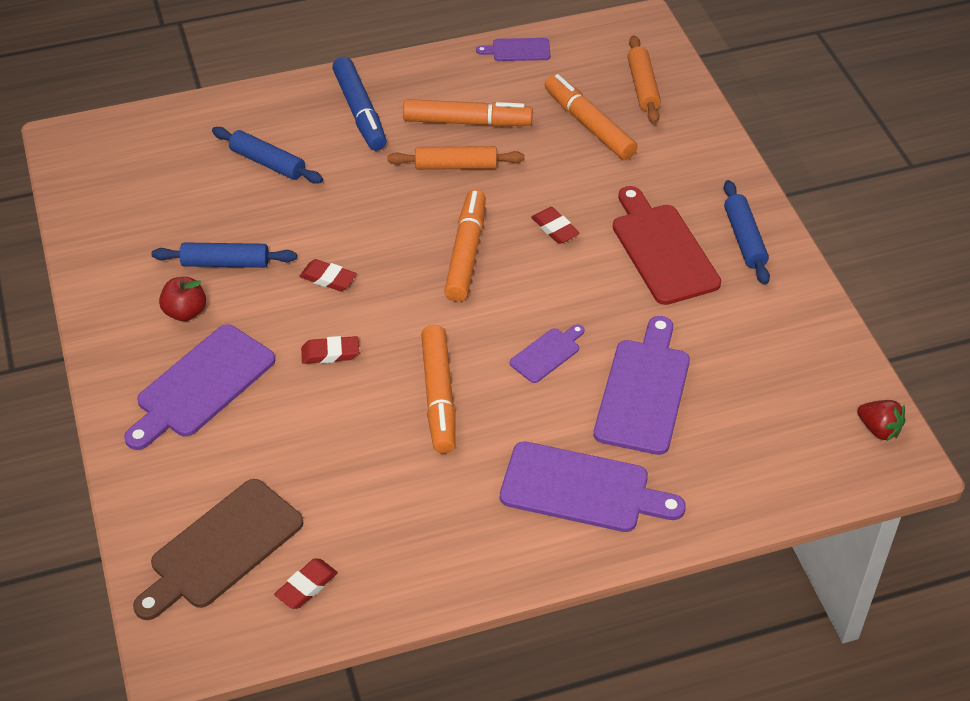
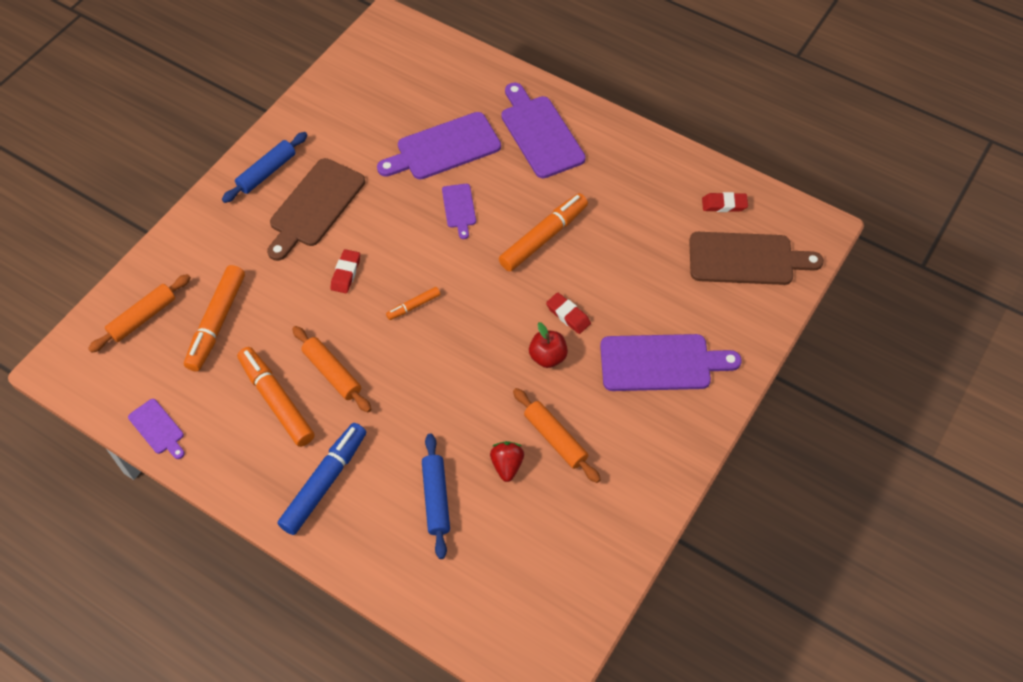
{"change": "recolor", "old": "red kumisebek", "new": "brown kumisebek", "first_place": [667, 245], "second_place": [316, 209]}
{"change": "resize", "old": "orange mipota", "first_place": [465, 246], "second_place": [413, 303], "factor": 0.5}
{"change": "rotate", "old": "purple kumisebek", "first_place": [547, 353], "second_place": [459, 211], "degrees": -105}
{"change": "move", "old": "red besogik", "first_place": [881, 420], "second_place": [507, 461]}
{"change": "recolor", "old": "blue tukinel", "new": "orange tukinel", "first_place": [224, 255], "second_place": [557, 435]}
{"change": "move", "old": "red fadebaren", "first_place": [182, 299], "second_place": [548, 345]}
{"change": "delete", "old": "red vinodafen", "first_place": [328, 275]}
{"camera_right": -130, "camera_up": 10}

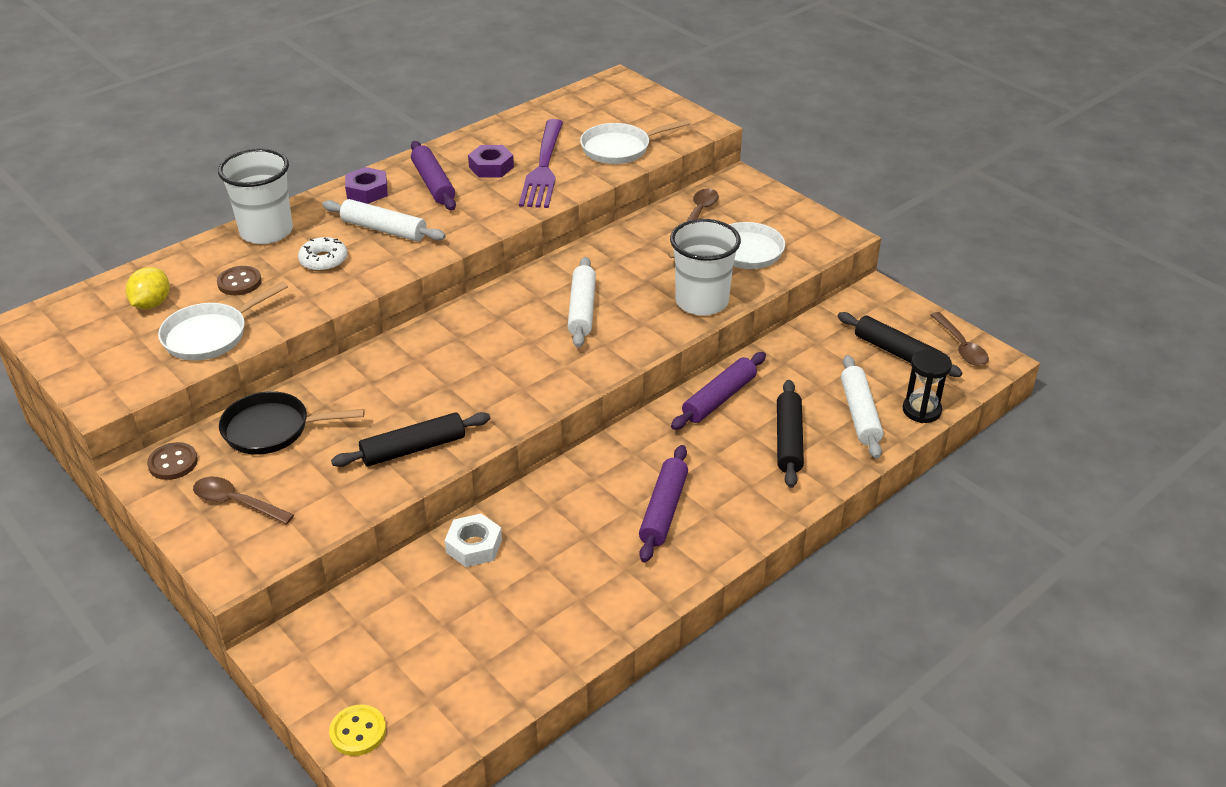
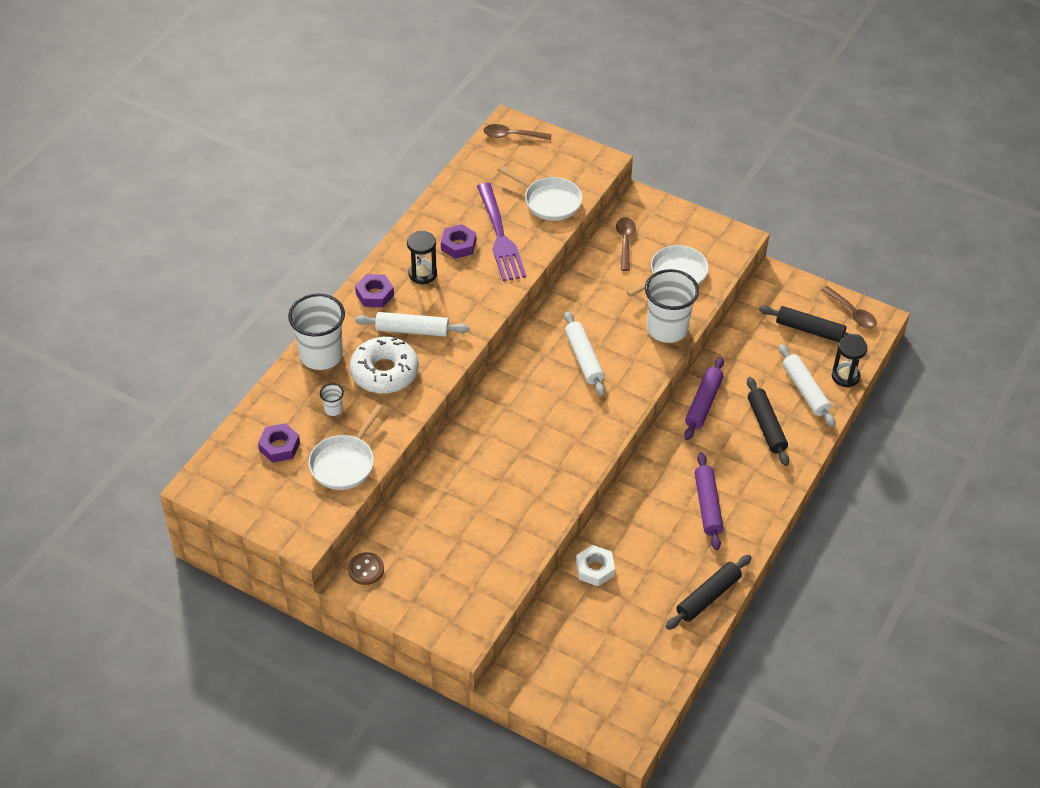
{"change": "replace", "old": "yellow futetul", "new": "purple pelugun", "first_place": [148, 288], "second_place": [279, 443]}
{"change": "replace", "old": "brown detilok", "new": "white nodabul", "first_place": [239, 280], "second_place": [332, 400]}
{"change": "resize", "old": "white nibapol", "first_place": [323, 254], "second_place": [384, 365], "factor": 1.76}
{"change": "replace", "old": "purple tukinel", "new": "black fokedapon", "first_place": [433, 175], "second_place": [422, 257]}
{"change": "move", "old": "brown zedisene", "first_place": [243, 500], "second_place": [517, 132]}
{"change": "rotate", "old": "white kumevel", "first_place": [635, 141], "second_place": [539, 193], "degrees": -105}
{"change": "move", "old": "black tukinel", "first_place": [411, 439], "second_place": [709, 592]}
{"change": "delete", "old": "black kumevel", "first_place": [292, 423]}
{"change": "delete", "old": "yellow detilok", "first_place": [357, 730]}
{"camera_right": -20, "camera_up": 10}

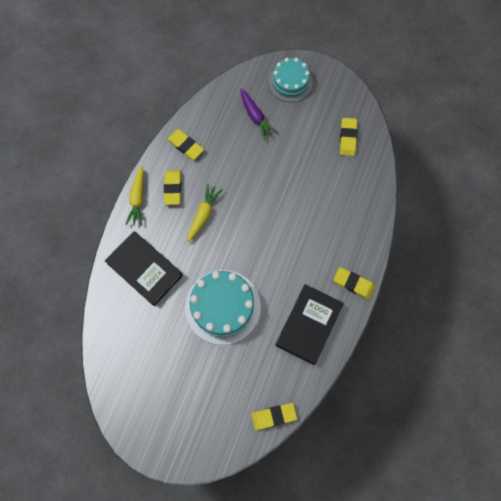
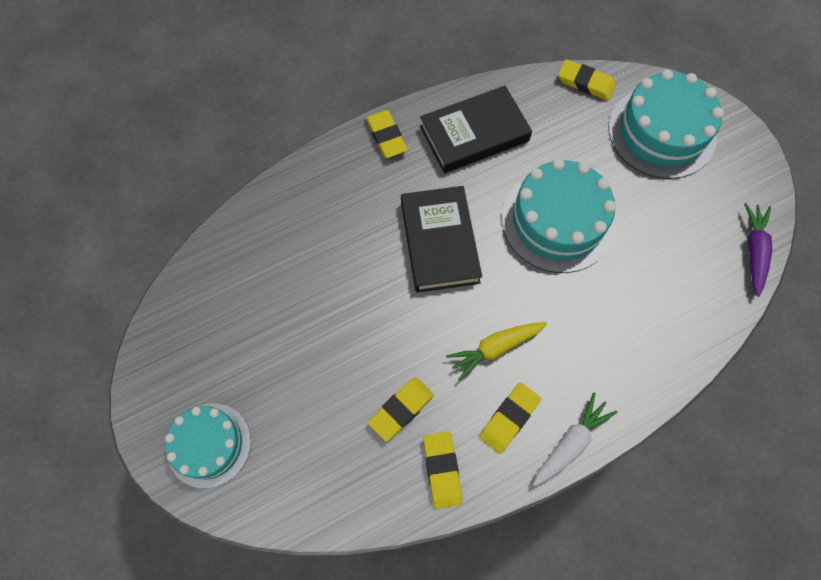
{"change": "move", "old": "yellow vinodafen", "first_place": [348, 137], "second_place": [401, 409]}
{"change": "move", "old": "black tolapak", "first_place": [144, 268], "second_place": [441, 239]}
{"change": "recolor", "old": "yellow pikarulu", "new": "white pikarulu", "first_place": [134, 196], "second_place": [575, 439]}
{"change": "insert", "new": "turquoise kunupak", "second_place": [666, 124]}
{"change": "move", "old": "purple pikarulu", "first_place": [259, 114], "second_place": [758, 250]}
{"camera_right": -140, "camera_up": -5}

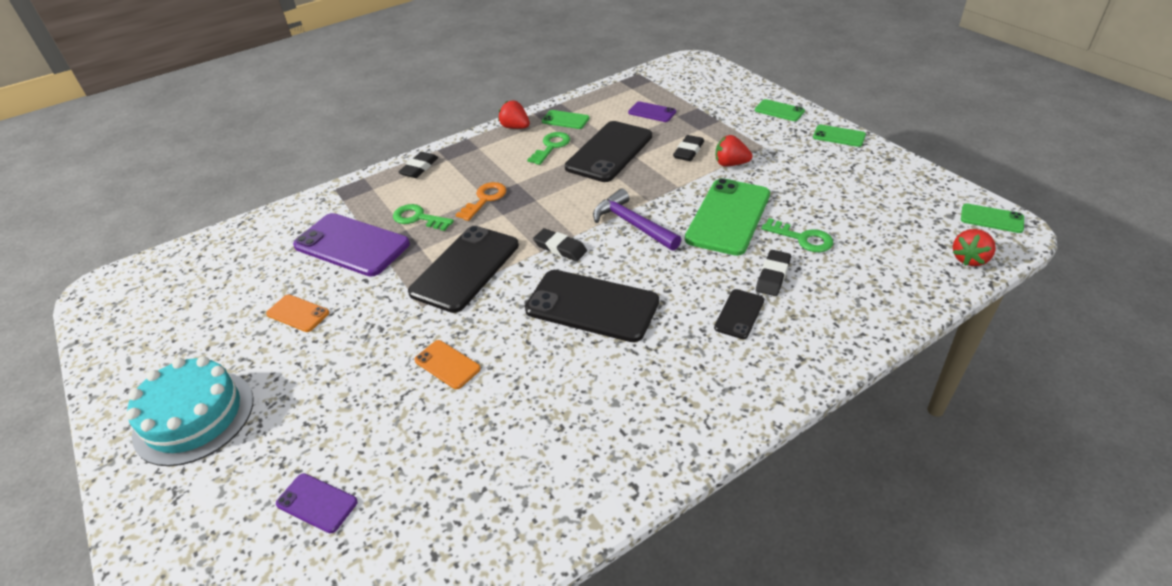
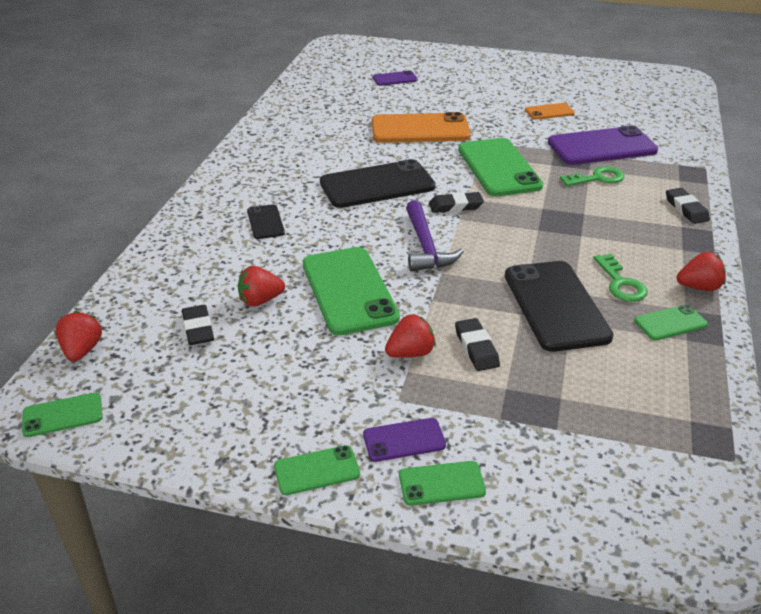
{"change": "move", "old": "black vinodafen", "first_place": [773, 273], "second_place": [198, 325]}
{"change": "replace", "old": "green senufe", "new": "red besogik", "first_place": [797, 235], "second_place": [261, 286]}
{"change": "move", "old": "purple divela", "first_place": [652, 111], "second_place": [404, 440]}
{"change": "resize", "old": "orange divela", "first_place": [447, 364], "second_place": [421, 127], "factor": 2.04}
{"change": "rotate", "old": "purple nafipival", "first_place": [637, 220], "second_place": [435, 236], "degrees": 75}
{"change": "recolor", "old": "black divela", "new": "green divela", "first_place": [463, 269], "second_place": [500, 167]}
{"change": "delete", "old": "turquoise kunupak", "first_place": [190, 411]}
{"change": "delete", "old": "orange senufe", "first_place": [480, 201]}
{"camera_right": 135, "camera_up": -5}

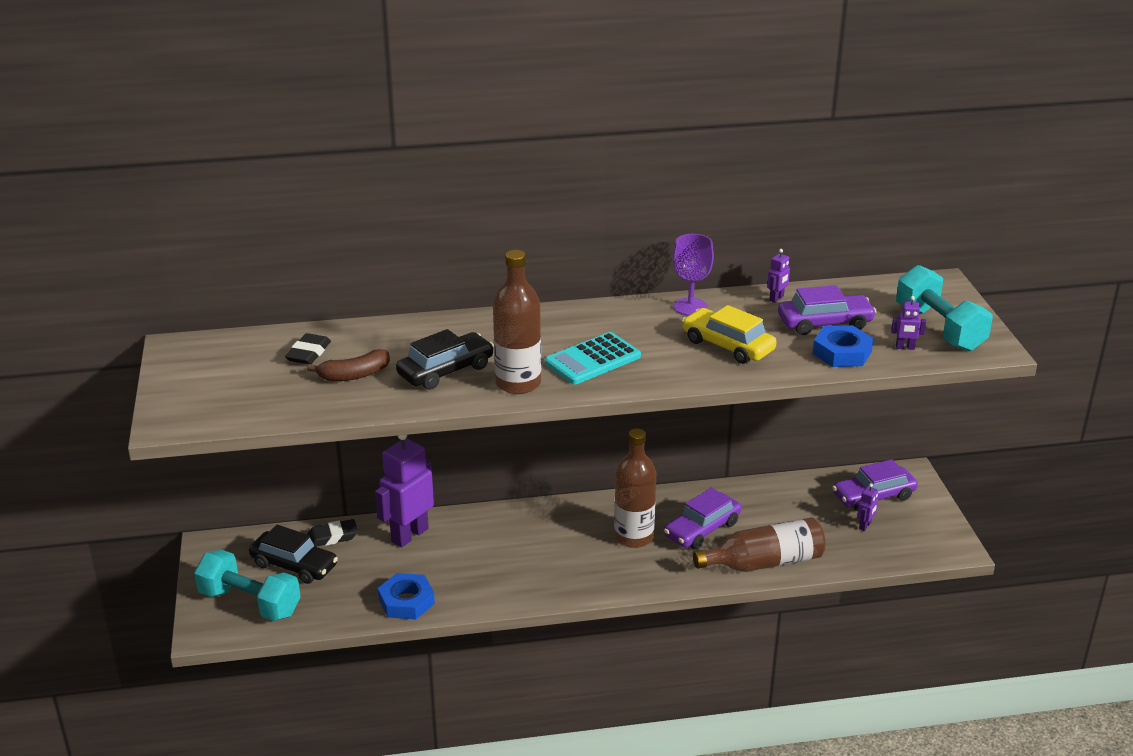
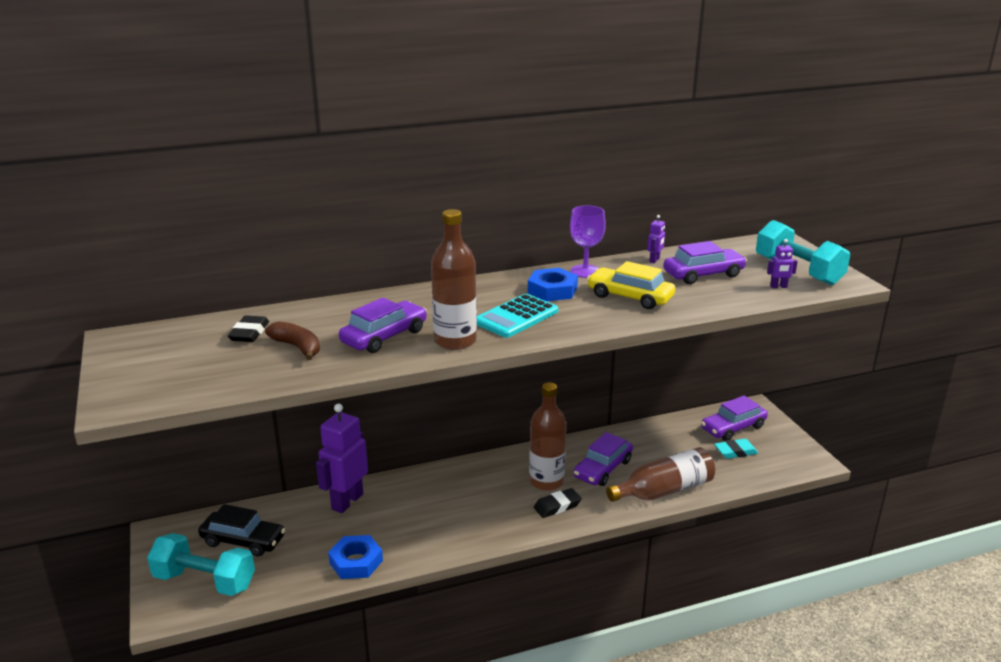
{"change": "rotate", "old": "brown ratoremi", "first_place": [348, 365], "second_place": [292, 340], "degrees": -105}
{"change": "recolor", "old": "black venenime", "new": "purple venenime", "first_place": [445, 359], "second_place": [383, 325]}
{"change": "move", "old": "blue pelugun", "first_place": [843, 346], "second_place": [553, 284]}
{"change": "move", "old": "black vinodafen", "first_place": [332, 533], "second_place": [558, 503]}
{"change": "replace", "old": "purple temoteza", "new": "turquoise vinodafen", "first_place": [867, 507], "second_place": [736, 449]}
{"camera_right": -10, "camera_up": -5}

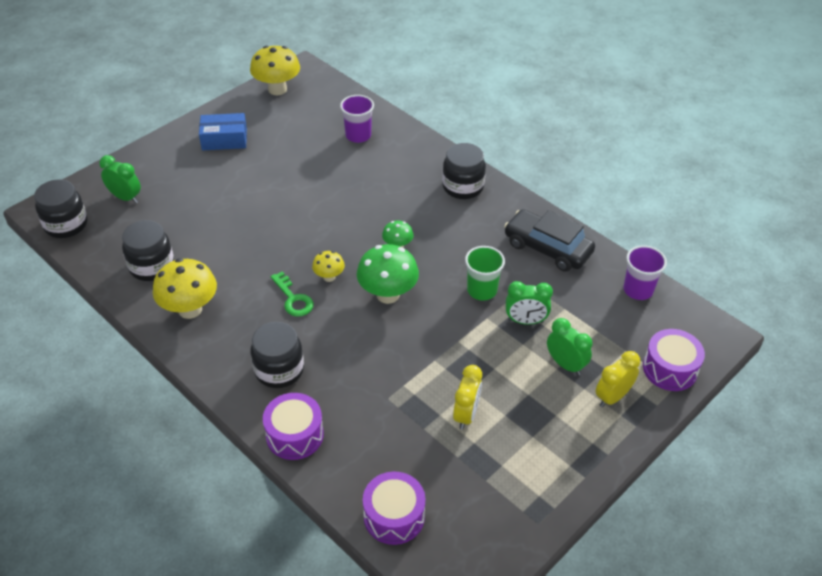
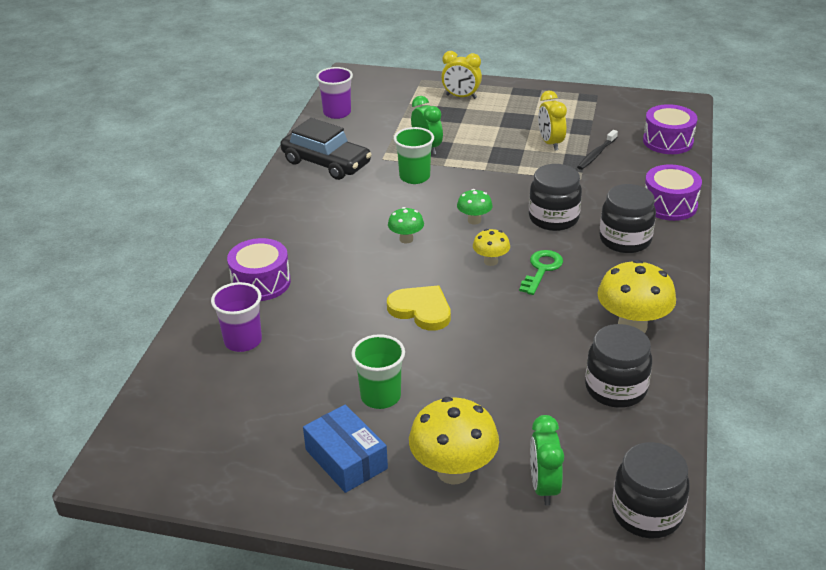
{"change": "move", "old": "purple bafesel", "first_place": [674, 360], "second_place": [259, 269]}
{"change": "rotate", "old": "black venenime", "first_place": [549, 240], "second_place": [326, 149], "degrees": -60}
{"change": "insert", "new": "green nodabul", "second_place": [378, 371]}
{"change": "insert", "new": "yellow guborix", "second_place": [419, 308]}
{"change": "move", "old": "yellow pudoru", "first_place": [275, 70], "second_place": [454, 441]}
{"change": "resize", "old": "green pudoru", "first_place": [388, 274], "second_place": [475, 207], "factor": 0.53}
{"change": "move", "old": "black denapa", "first_place": [464, 171], "second_place": [555, 197]}
{"change": "rotate", "old": "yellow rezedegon", "first_place": [467, 397], "second_place": [552, 121], "degrees": -90}
{"change": "insert", "new": "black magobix", "second_place": [597, 150]}
{"change": "delete", "old": "green rezedegon", "first_place": [569, 346]}
{"camera_right": -120, "camera_up": -10}

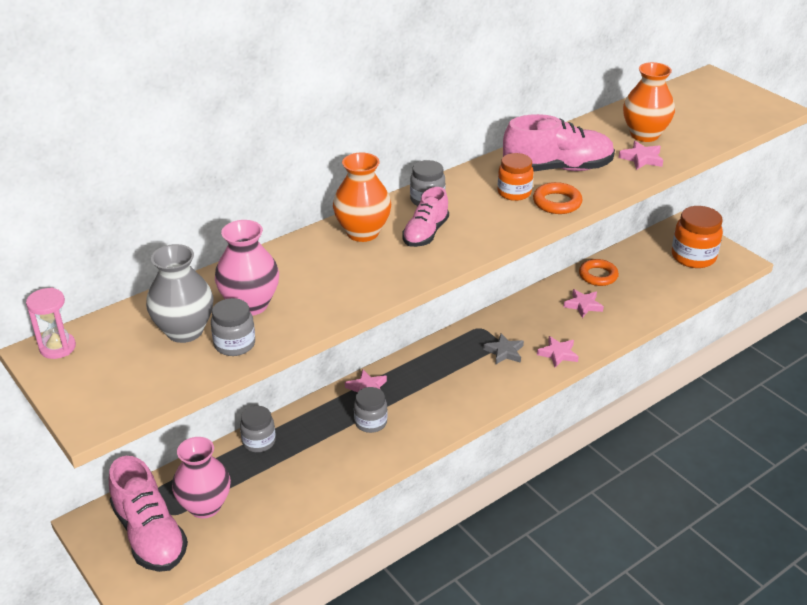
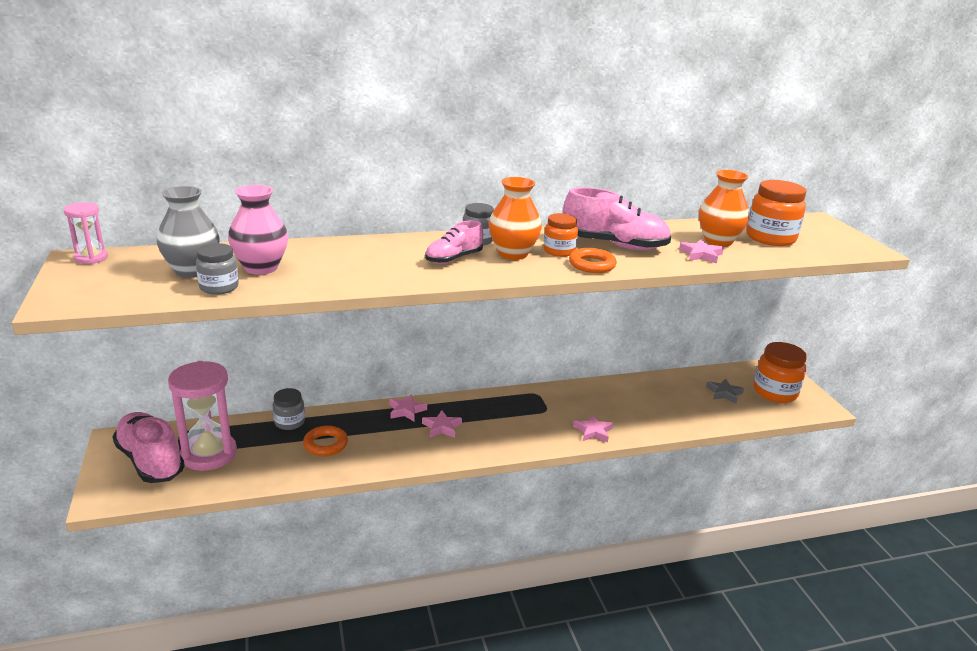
{"change": "rotate", "old": "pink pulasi", "first_place": [148, 514], "second_place": [149, 447], "degrees": 150}
{"change": "replace", "old": "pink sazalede", "new": "pink fokedapon", "first_place": [201, 477], "second_place": [202, 416]}
{"change": "move", "old": "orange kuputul", "first_place": [599, 272], "second_place": [325, 441]}
{"change": "move", "old": "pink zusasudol", "first_place": [584, 303], "second_place": [442, 424]}
{"change": "move", "old": "orange sazalede", "first_place": [362, 197], "second_place": [515, 218]}
{"change": "move", "old": "grey zusasudol", "first_place": [503, 349], "second_place": [725, 391]}
{"change": "insert", "new": "orange denapa", "second_place": [776, 213]}
{"change": "delete", "old": "grey denapa", "first_place": [371, 410]}
{"camera_right": 20, "camera_up": -10}

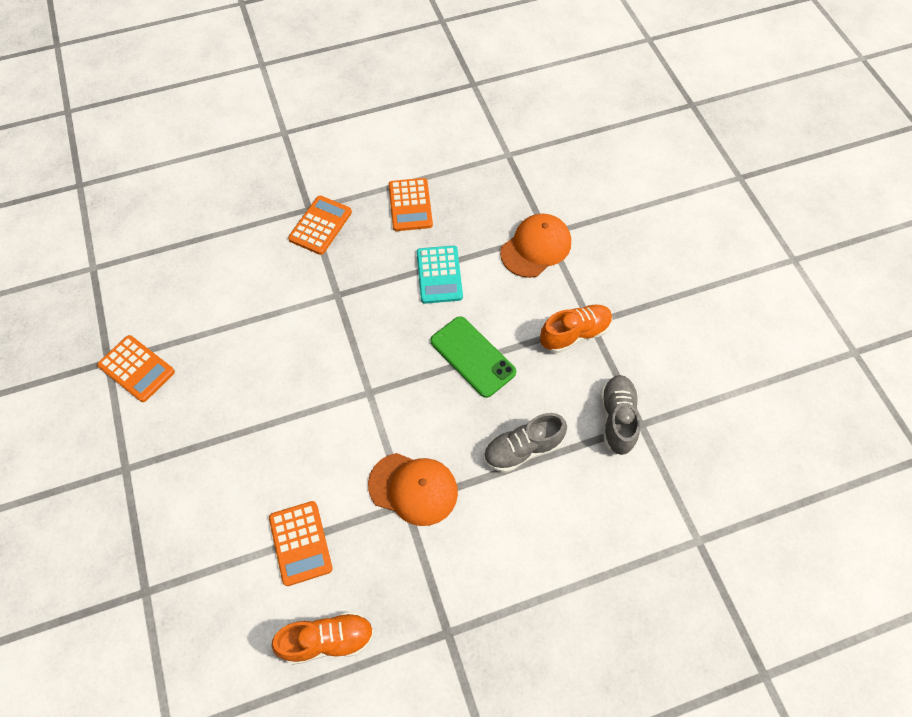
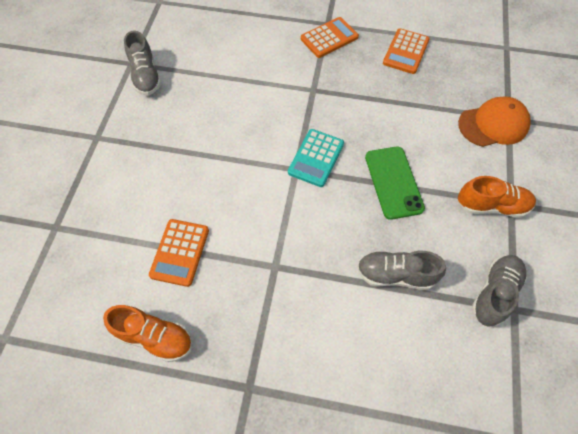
{"change": "replace", "old": "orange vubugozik", "new": "grey pulasi", "first_place": [136, 368], "second_place": [143, 63]}
{"change": "move", "old": "turquoise vubugozik", "first_place": [440, 275], "second_place": [316, 158]}
{"change": "delete", "old": "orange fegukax", "first_place": [413, 489]}
{"camera_right": 30, "camera_up": 0}

